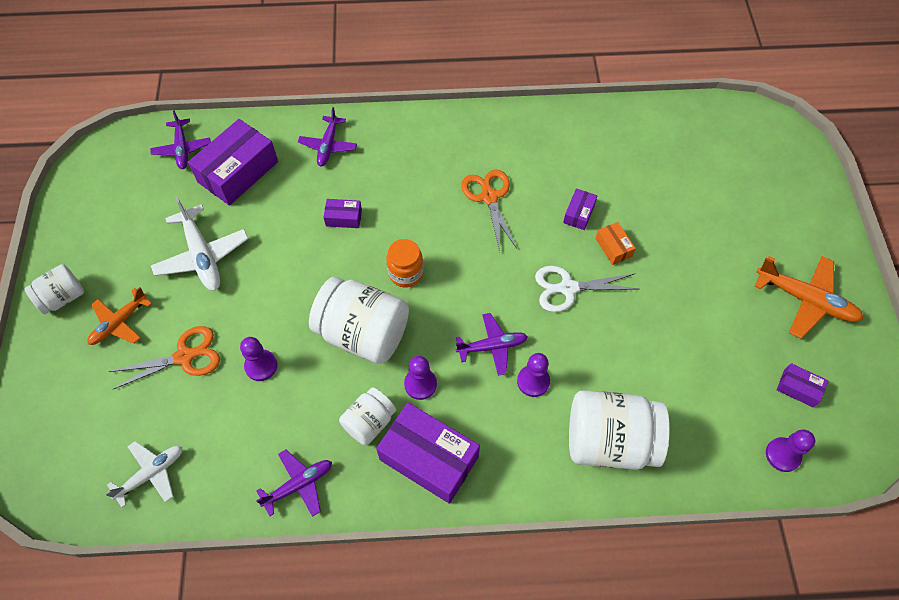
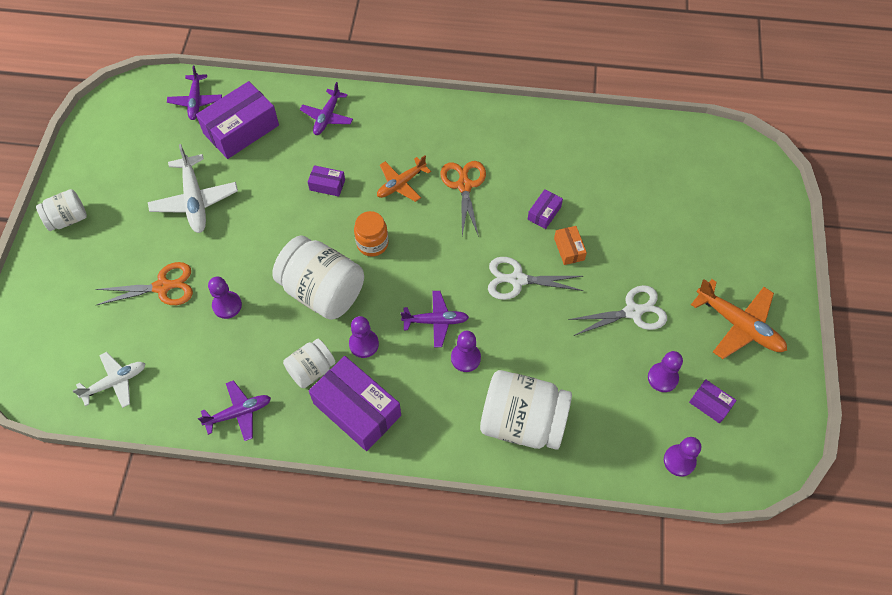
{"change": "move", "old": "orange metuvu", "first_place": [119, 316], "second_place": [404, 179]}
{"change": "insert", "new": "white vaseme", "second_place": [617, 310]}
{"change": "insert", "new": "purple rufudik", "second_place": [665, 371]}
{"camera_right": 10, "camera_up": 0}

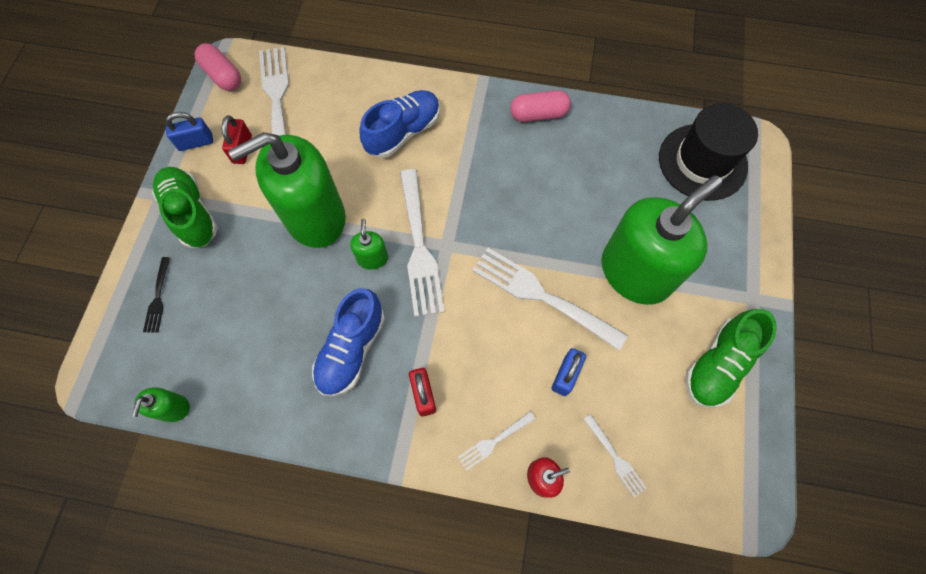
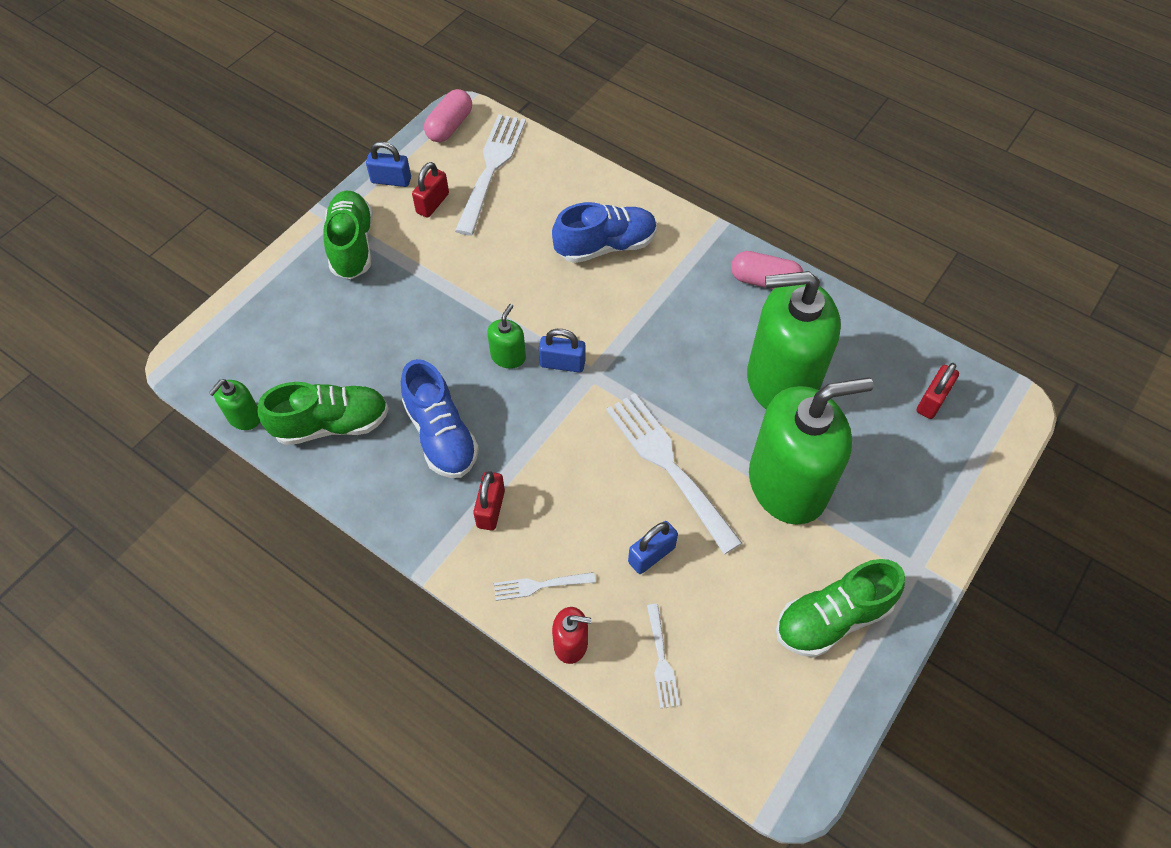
{"change": "insert", "new": "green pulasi", "second_place": [323, 413]}
{"change": "rotate", "old": "blue pulasi", "first_place": [348, 342], "second_place": [440, 418], "degrees": -75}
{"change": "rotate", "old": "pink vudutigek", "first_place": [218, 67], "second_place": [448, 115], "degrees": 45}
{"change": "replace", "old": "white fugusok", "new": "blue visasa", "first_place": [422, 243], "second_place": [562, 351]}
{"change": "move", "old": "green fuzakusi", "first_place": [287, 190], "second_place": [794, 340]}
{"change": "replace", "old": "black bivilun", "new": "red visasa", "first_place": [708, 152], "second_place": [937, 391]}
{"change": "delete", "old": "black fugusok", "first_place": [156, 295]}
{"camera_right": 25, "camera_up": -10}

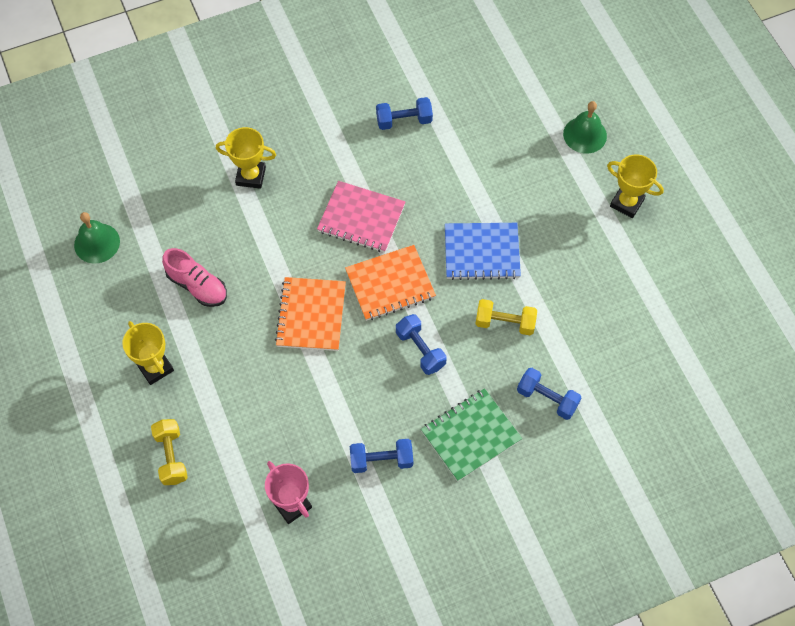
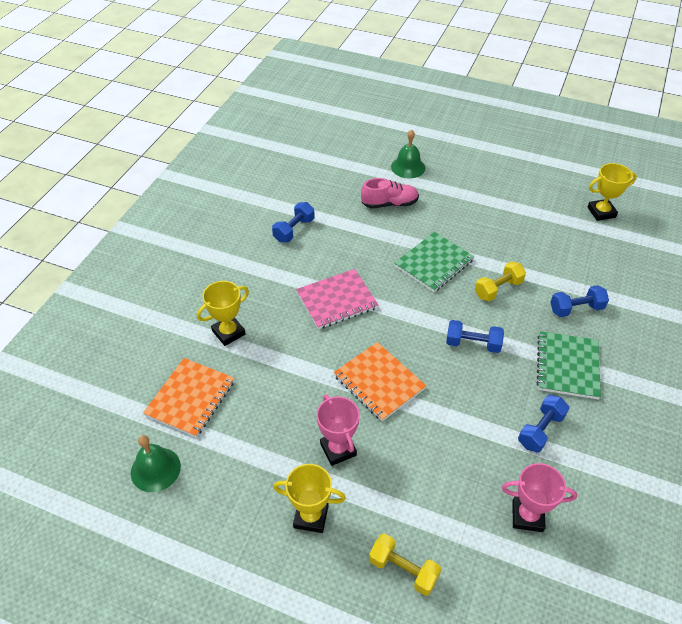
{"change": "move", "old": "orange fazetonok", "first_place": [390, 283], "second_place": [188, 397]}
{"change": "insert", "new": "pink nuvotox", "second_place": [338, 430]}
{"change": "move", "old": "pink pulasi", "first_place": [194, 277], "second_place": [390, 193]}
{"change": "recolor", "old": "blue fazetonok", "new": "green fazetonok", "first_place": [483, 251], "second_place": [434, 262]}
{"change": "move", "old": "yellow nuvotox", "first_place": [635, 186], "second_place": [612, 192]}
{"camera_right": -45, "camera_up": -15}

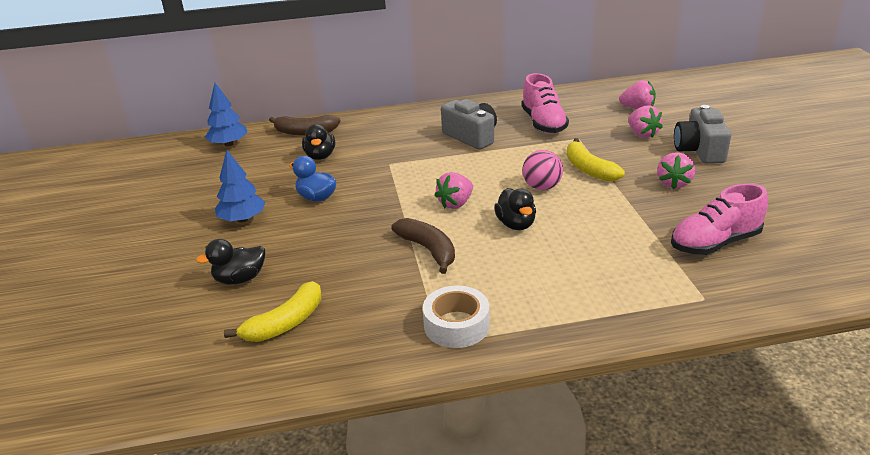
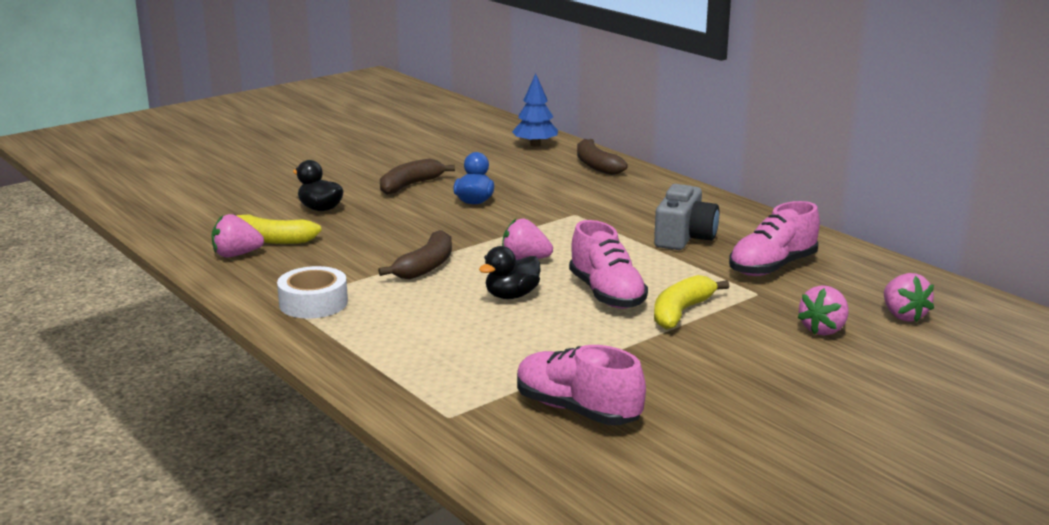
{"change": "move", "old": "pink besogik", "first_place": [676, 170], "second_place": [237, 236]}
{"change": "replace", "old": "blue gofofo", "new": "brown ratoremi", "first_place": [240, 186], "second_place": [417, 177]}
{"change": "replace", "old": "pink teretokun", "new": "pink pulasi", "first_place": [542, 170], "second_place": [608, 264]}
{"change": "delete", "old": "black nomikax", "first_place": [318, 142]}
{"change": "delete", "old": "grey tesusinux", "first_place": [702, 134]}
{"camera_right": 60, "camera_up": -10}

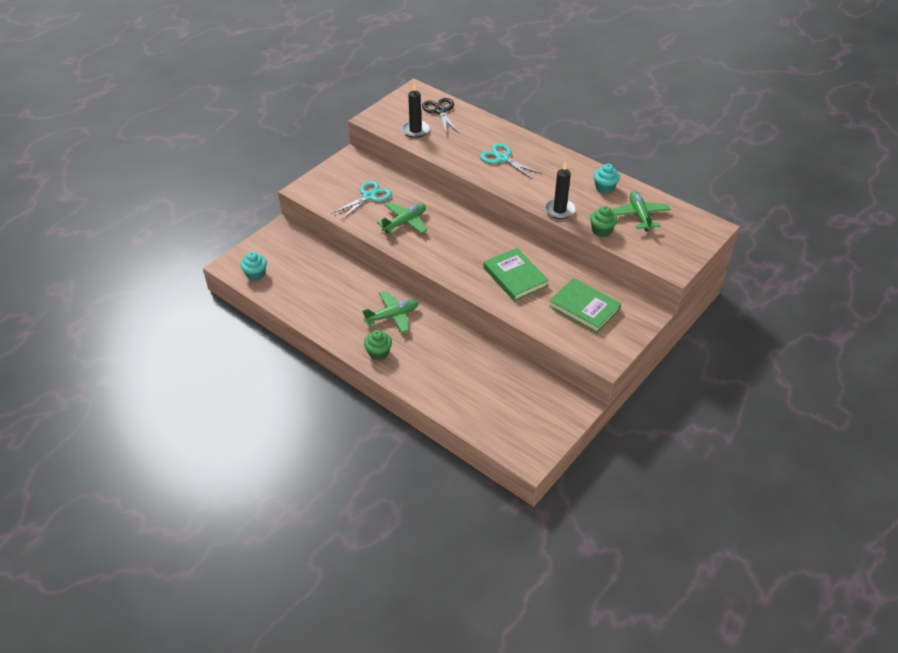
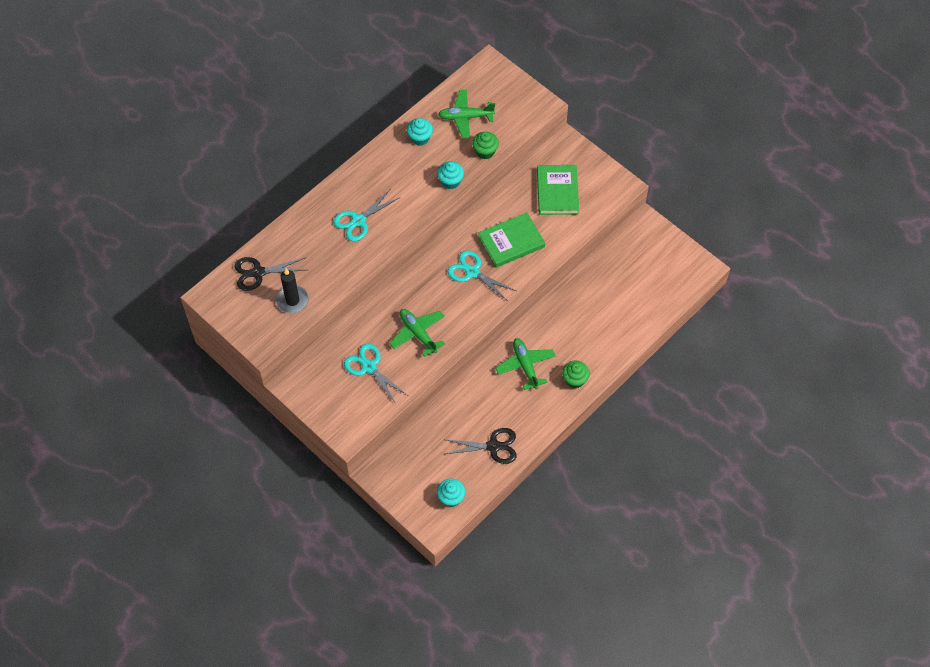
{"change": "replace", "old": "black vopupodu", "new": "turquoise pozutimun", "first_place": [560, 190], "second_place": [450, 175]}
{"change": "insert", "new": "black vaseme", "second_place": [480, 446]}
{"change": "insert", "new": "turquoise vaseme", "second_place": [482, 276]}
{"change": "rotate", "old": "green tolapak", "first_place": [585, 305], "second_place": [558, 190], "degrees": -45}
{"camera_right": -85, "camera_up": 15}

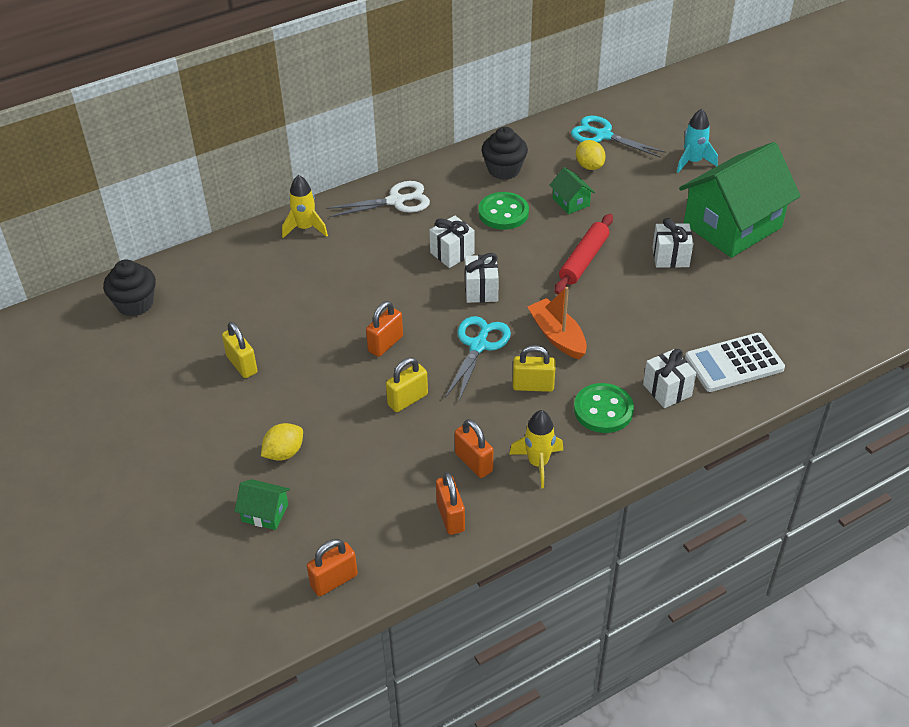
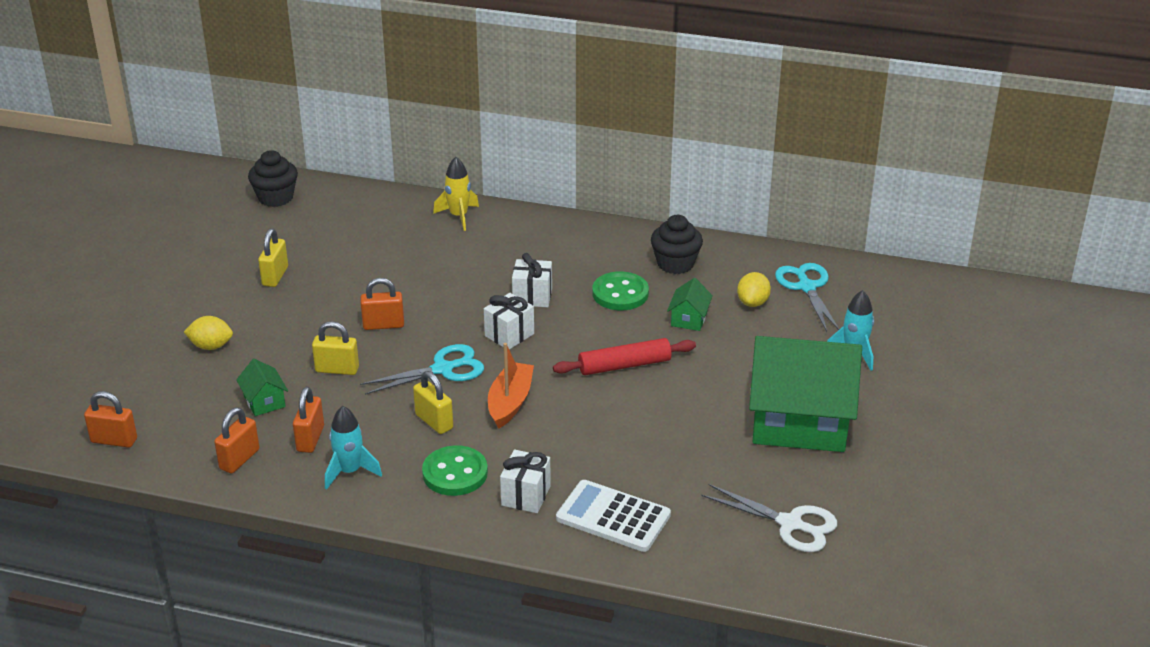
{"change": "move", "old": "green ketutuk", "first_place": [262, 504], "second_place": [262, 387]}
{"change": "recolor", "old": "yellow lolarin", "new": "turquoise lolarin", "first_place": [536, 449], "second_place": [353, 447]}
{"change": "move", "old": "white vaseme", "first_place": [378, 199], "second_place": [769, 518]}
{"change": "delete", "old": "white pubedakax", "first_place": [672, 243]}
{"camera_right": 45, "camera_up": -10}

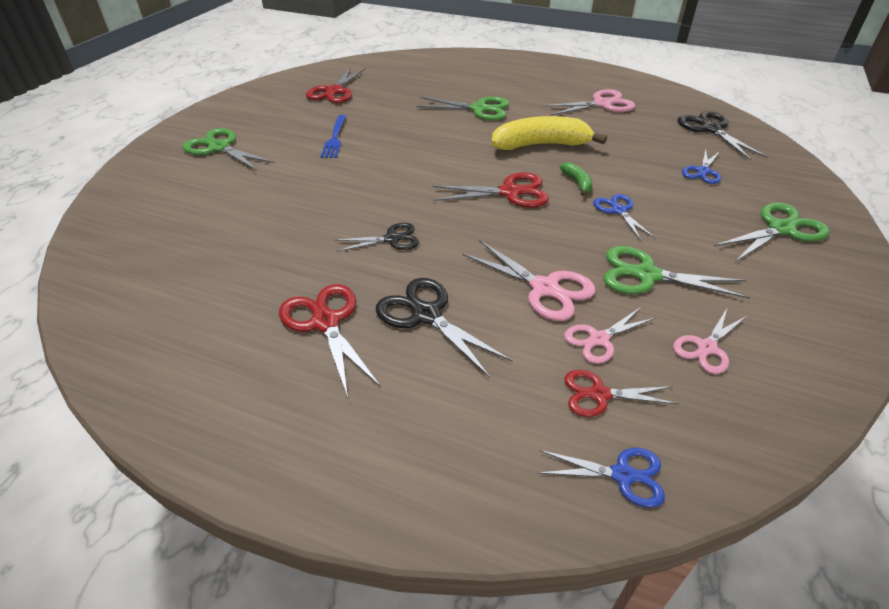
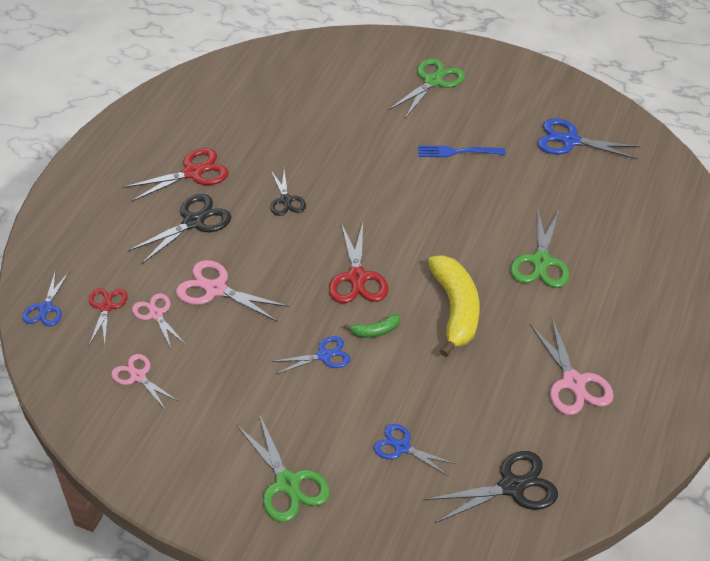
{"change": "rotate", "old": "pink vaseme", "first_place": [529, 280], "second_place": [232, 291], "degrees": 75}
{"change": "recolor", "old": "red vaseme", "new": "blue vaseme", "first_place": [336, 85], "second_place": [589, 138]}
{"change": "delete", "old": "green vaseme", "first_place": [677, 272]}
{"camera_right": 90, "camera_up": 5}

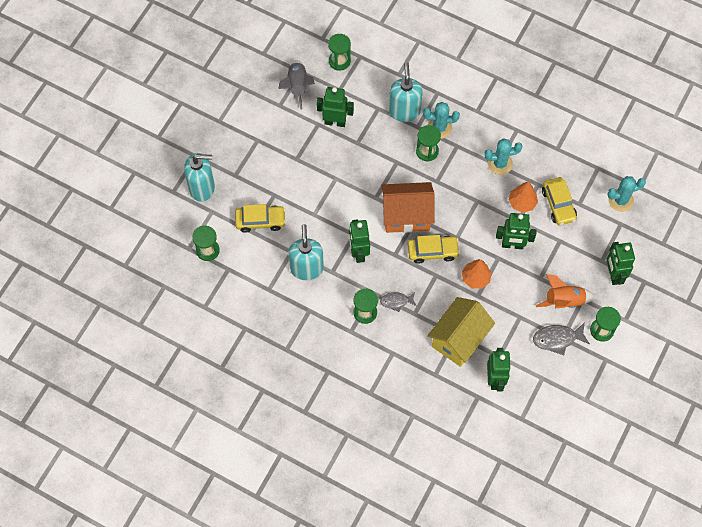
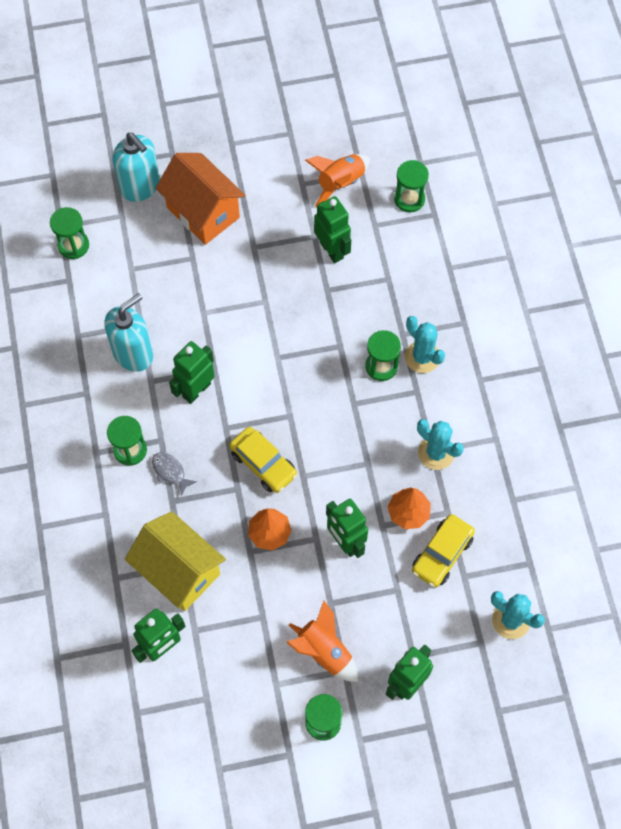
{"change": "rotate", "old": "yellow ketutuk", "first_place": [461, 332], "second_place": [175, 561], "degrees": 45}
{"change": "move", "old": "orange ketutuk", "first_place": [408, 207], "second_place": [200, 199]}
{"change": "recolor", "old": "grey lolarin", "new": "orange lolarin", "first_place": [296, 85], "second_place": [337, 180]}
{"change": "delete", "old": "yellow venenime", "first_place": [260, 218]}
{"change": "delete", "old": "turquoise fuzakusi", "first_place": [406, 92]}
{"change": "delete", "old": "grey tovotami", "first_place": [561, 338]}
{"camera_right": 50, "camera_up": 0}

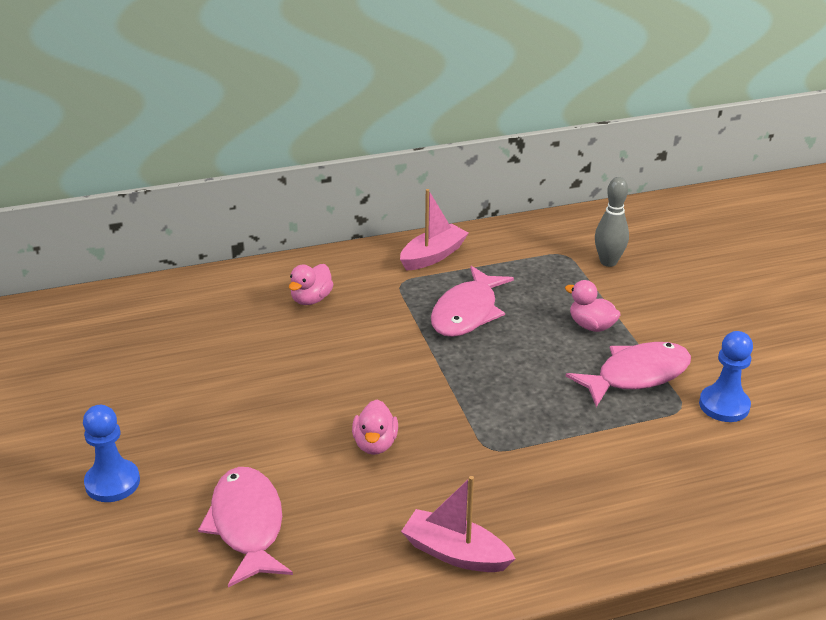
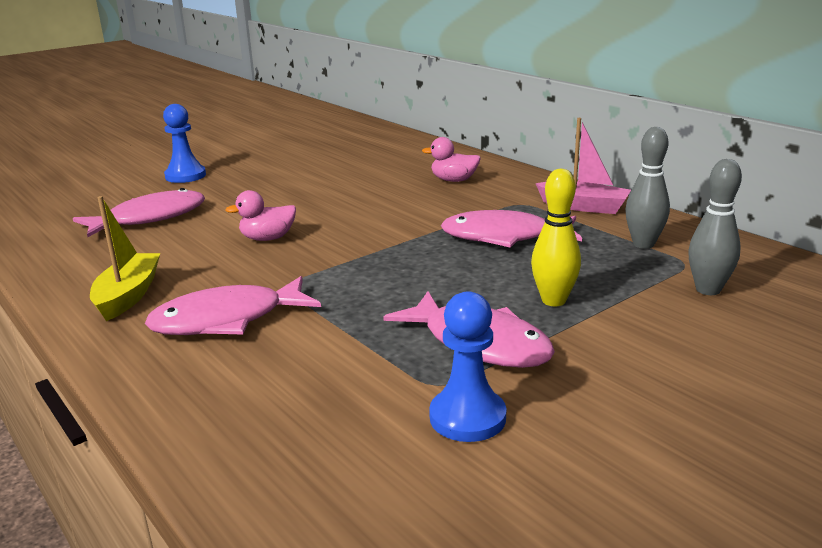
{"change": "recolor", "old": "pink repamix", "new": "yellow repamix", "first_place": [458, 524], "second_place": [125, 258]}
{"change": "insert", "new": "pink tovotami", "second_place": [233, 305]}
{"change": "replace", "old": "pink nomikax", "new": "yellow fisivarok", "first_place": [593, 306], "second_place": [556, 237]}
{"change": "insert", "new": "grey fisivarok", "second_place": [647, 188]}
{"camera_right": 70, "camera_up": -10}

